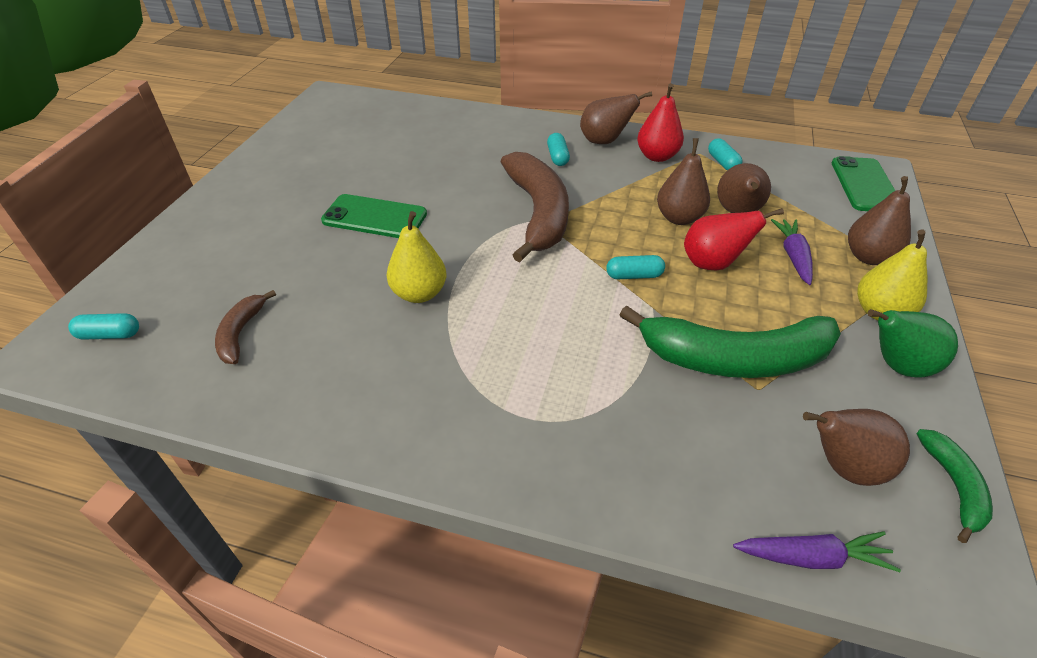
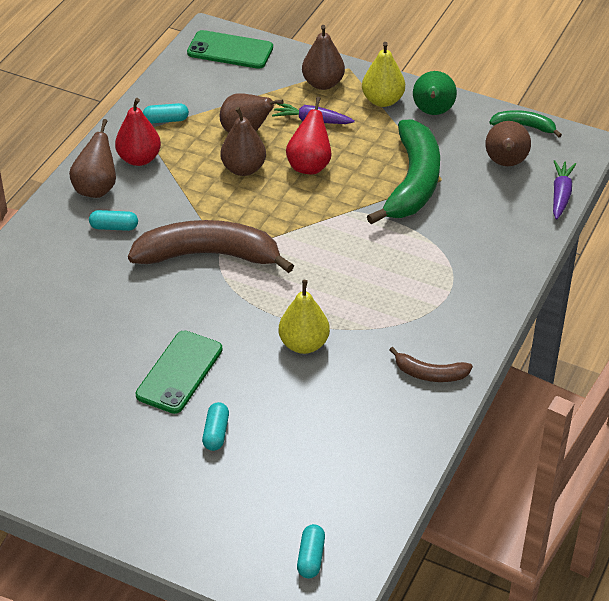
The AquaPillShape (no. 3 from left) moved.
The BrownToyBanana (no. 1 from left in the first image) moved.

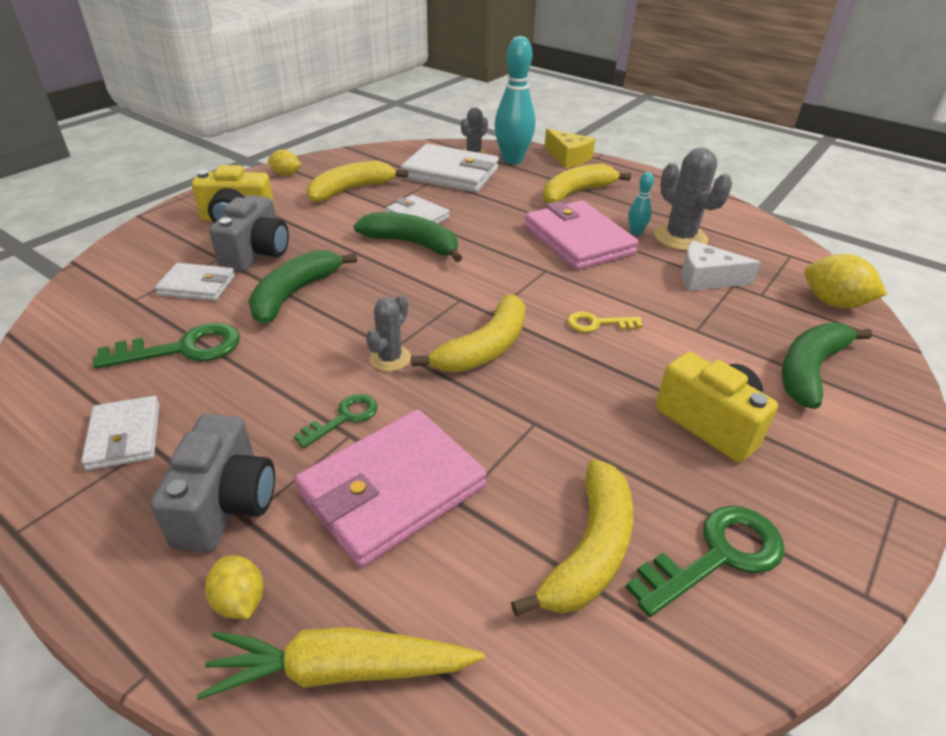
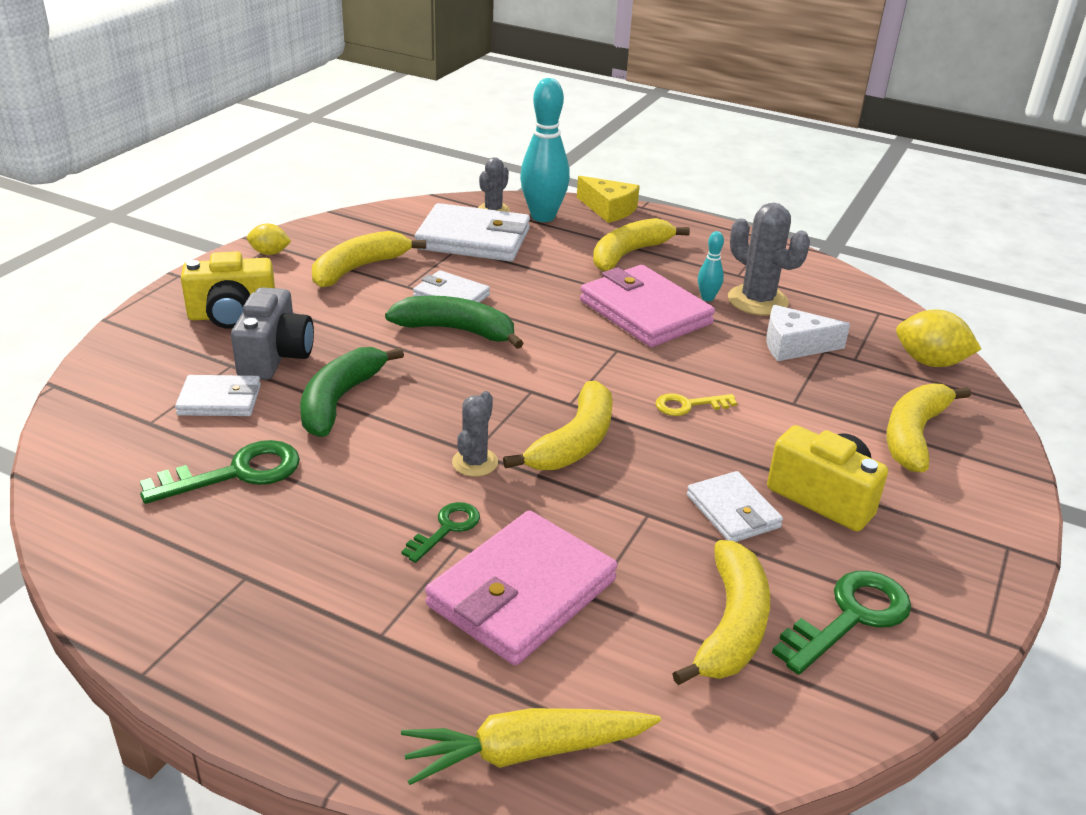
The LeafGreenToyBanana (no. 3 from left) became the BrightYellowToyBanana (no. 5 from left).
The WhiteCardWallet (no. 1 from left in the first image) moved.
The GrayCompactCamera (no. 1 from left) disappeared.
The BrightYellowCitrusFruit (no. 1 from left) disappeared.

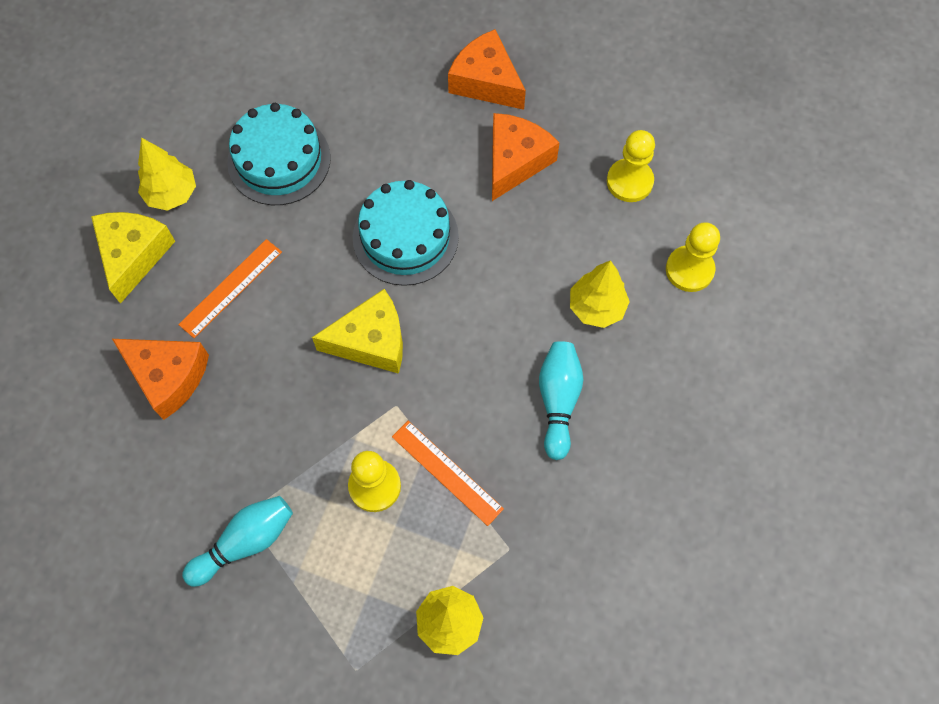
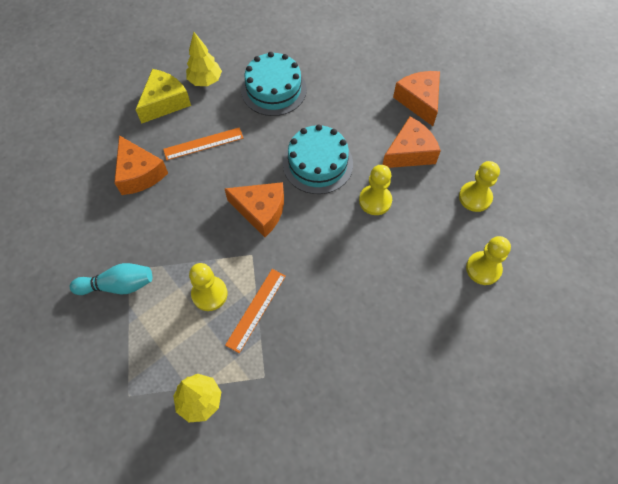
The BrightYellowFirTree (no. 3 from left) disappeared.
The BrightYellowPieceOfCheese (no. 2 from left) became the OrangeColouredPieceOfCheese (no. 2 from left).
The AquaBowlingPin (no. 2 from left) disappeared.
The OrangeColouredStraightedge (no. 2 from left) turned 45 degrees clockwise.
The BrightYellowGamePawn (no. 2 from left) appeared.

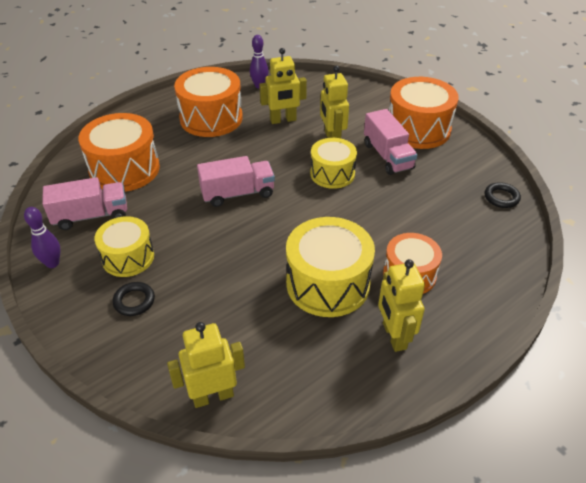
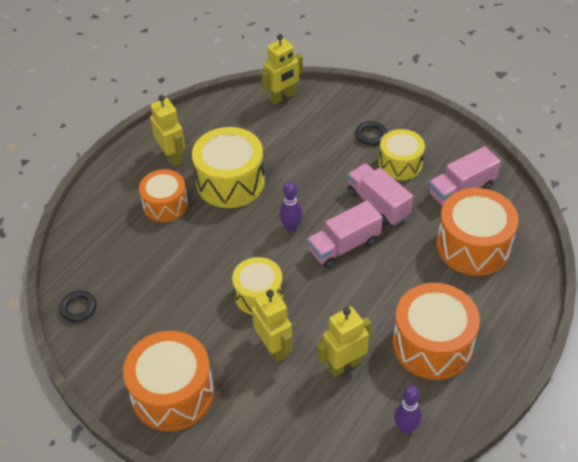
The PinkToyTruck (no. 3 from left in the first image) moved.
The PurpleBowlingPin (no. 1 from left) moved.

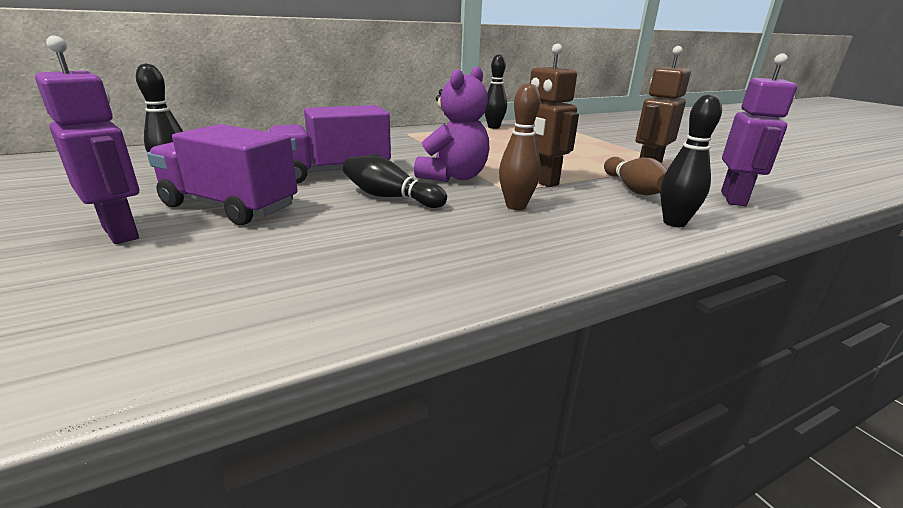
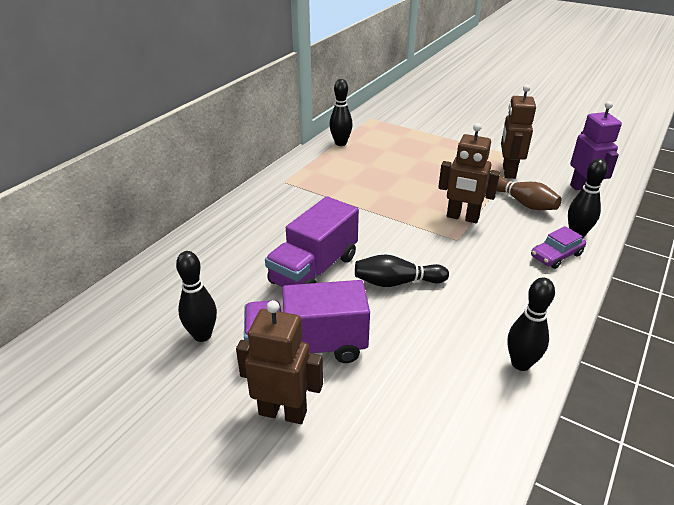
The PurpleRobotFigure (no. 1 from left) became the BrownRobotFigure (no. 1 from left).
The PurpleTeddyBear disappeared.
The BrownBowlingPin (no. 1 from left) disappeared.
The PurpleToyCar appeared.
The JetBlackBowlingPin (no. 4 from left) appeared.

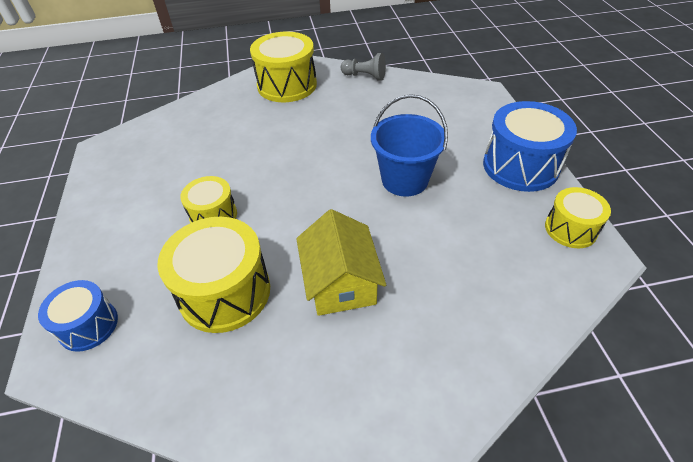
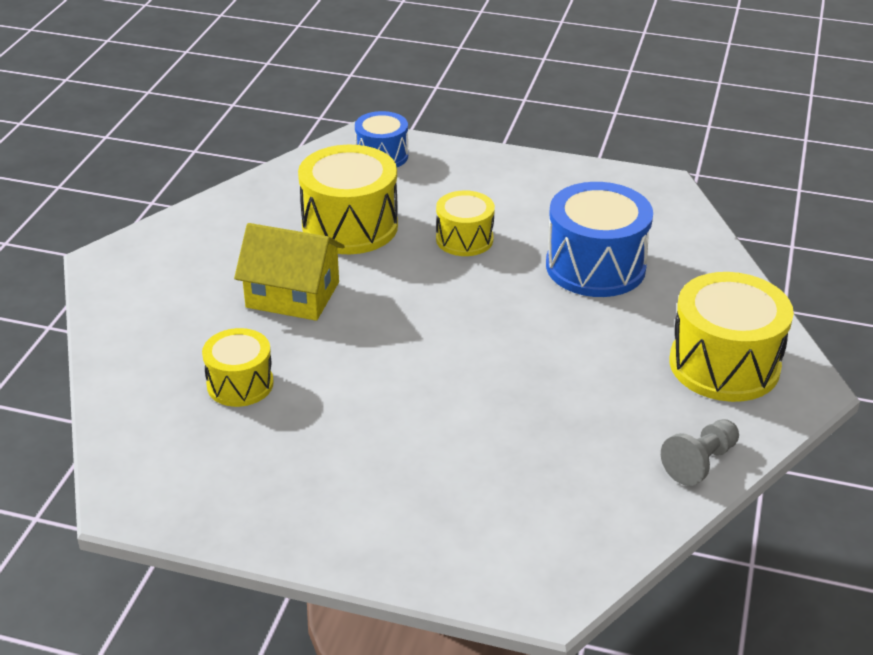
The BlueBucket disappeared.
The BlueToyDrum (no. 2 from left) moved.
The BrightYellowToyDrum (no. 4 from left in the first image) moved.

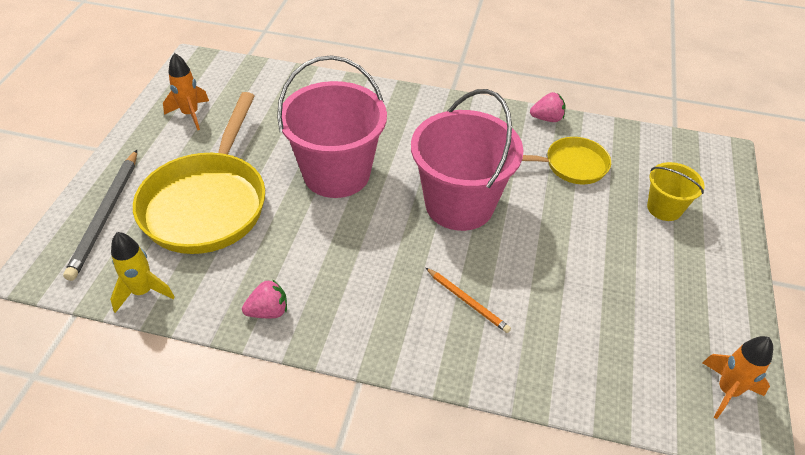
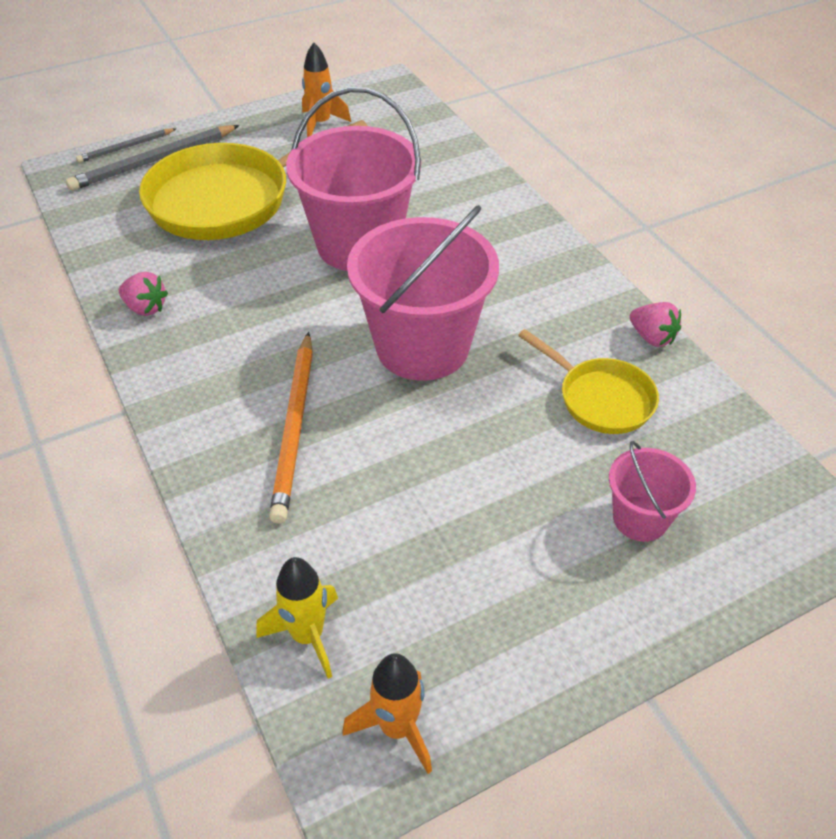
The BrightYellowBucket became the PinkBucket (no. 3 from left).
The BrightYellowToyRocket moved.
The OrangeColouredPencil changed to 1.74 times the size.
The GrayPencil (no. 1 from left) appeared.

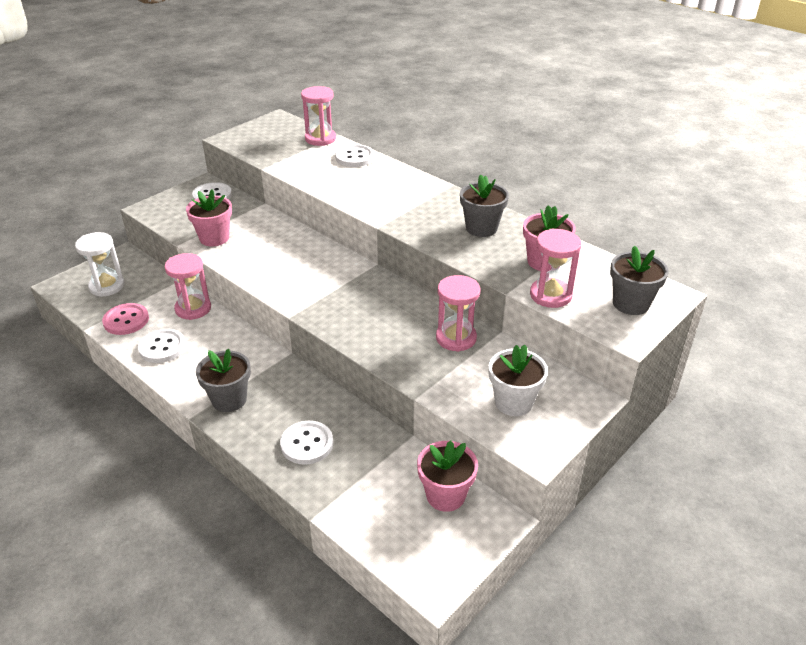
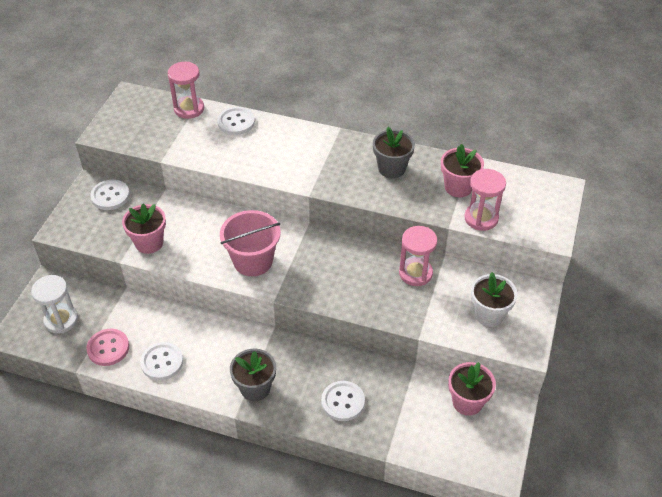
The GrayPottedPlant (no. 3 from left) disappeared.
The PinkSandglass (no. 1 from left) disappeared.
The PinkBucket appeared.

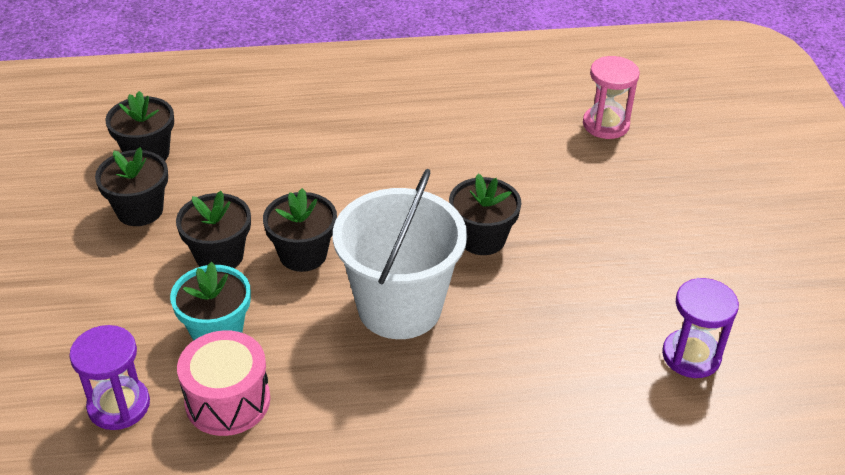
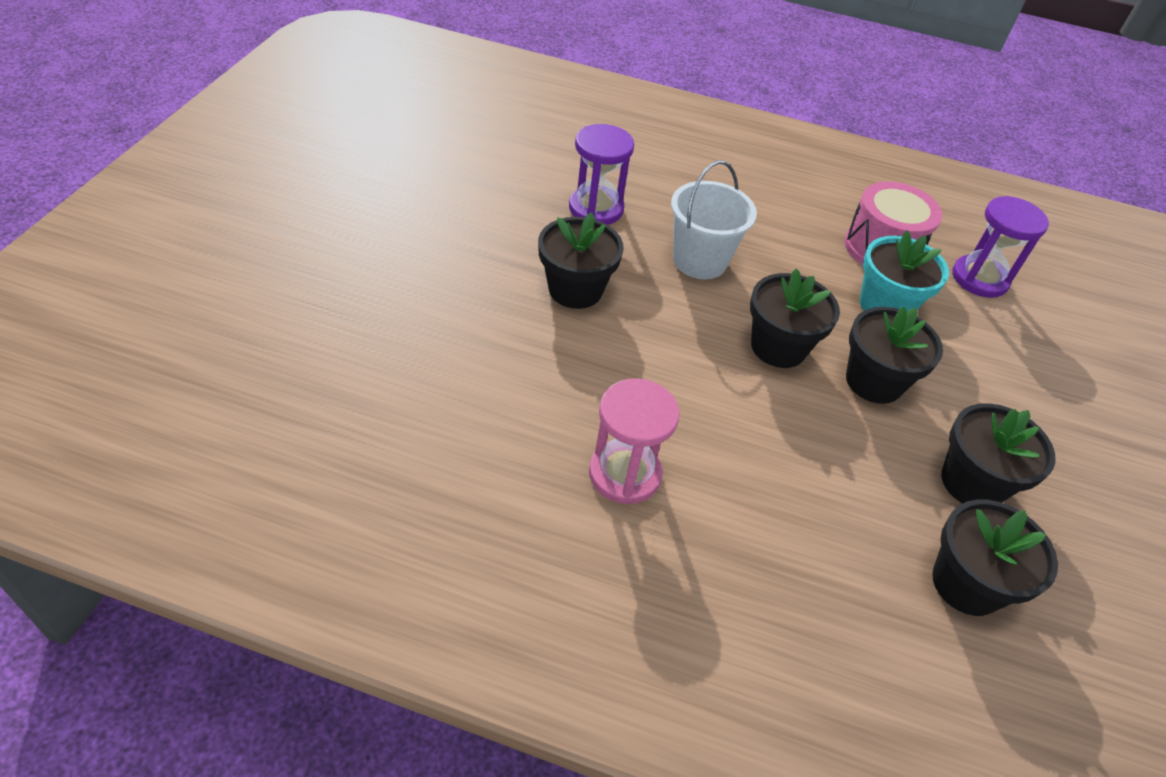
The PinkSandglass moved.
The WhiteBucket changed to 0.63 times the size.
The PurpleSandglass (no. 2 from left in the first image) moved.

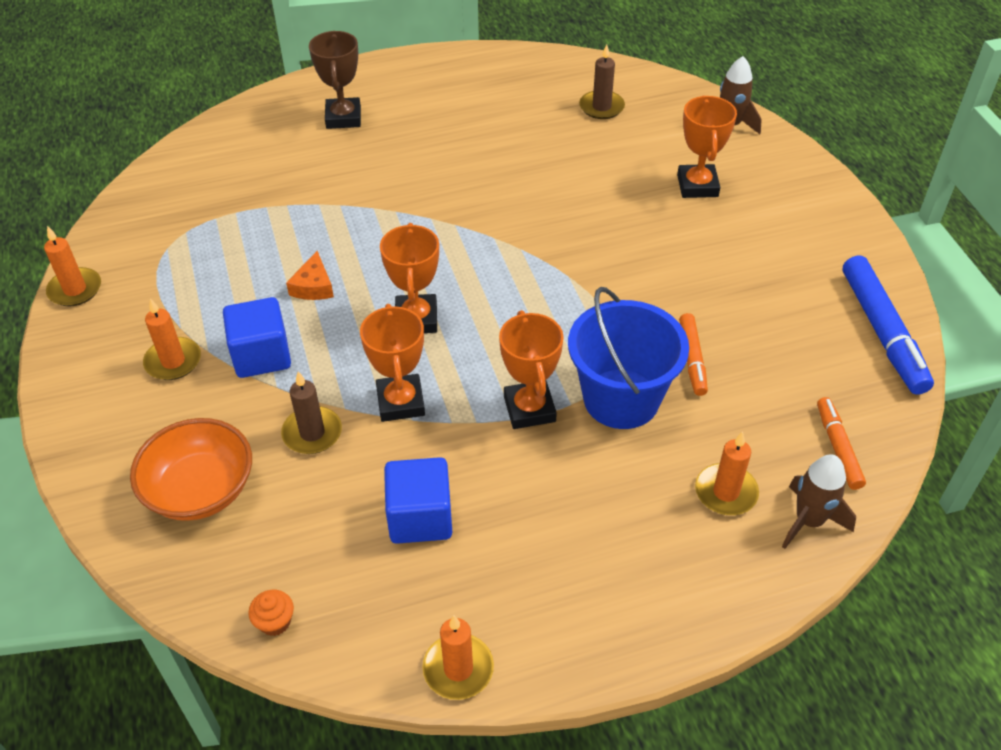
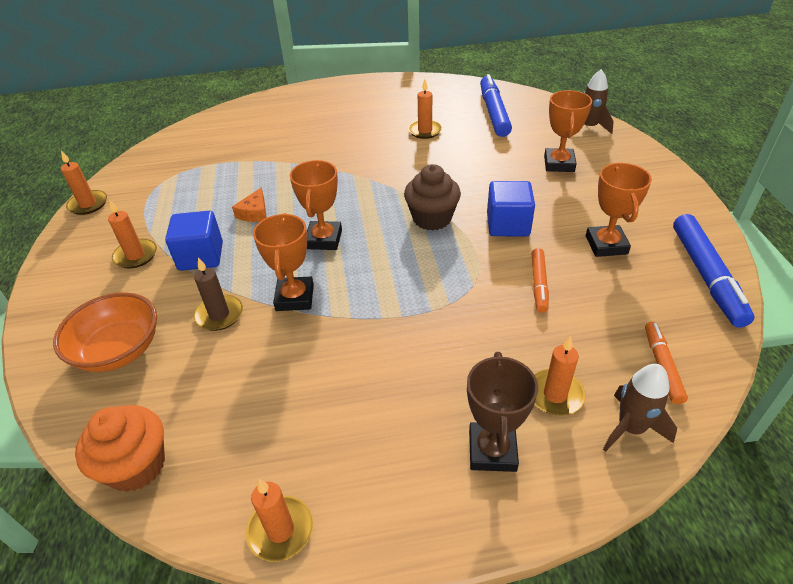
The BrownPrizeCup moved.
The BrownCandle (no. 2 from left) was replaced by the BlueMarkerPen (no. 1 from left).
The BlueBucket disappeared.
The OrangeColouredPrizeCup (no. 3 from left in the first image) moved.
The BlueBlock (no. 2 from left) moved.
The OrangeColouredMuffin changed to 2.05 times the size.
The OrangeColouredCandle (no. 4 from left) appeared.
The BrownMuffin appeared.

